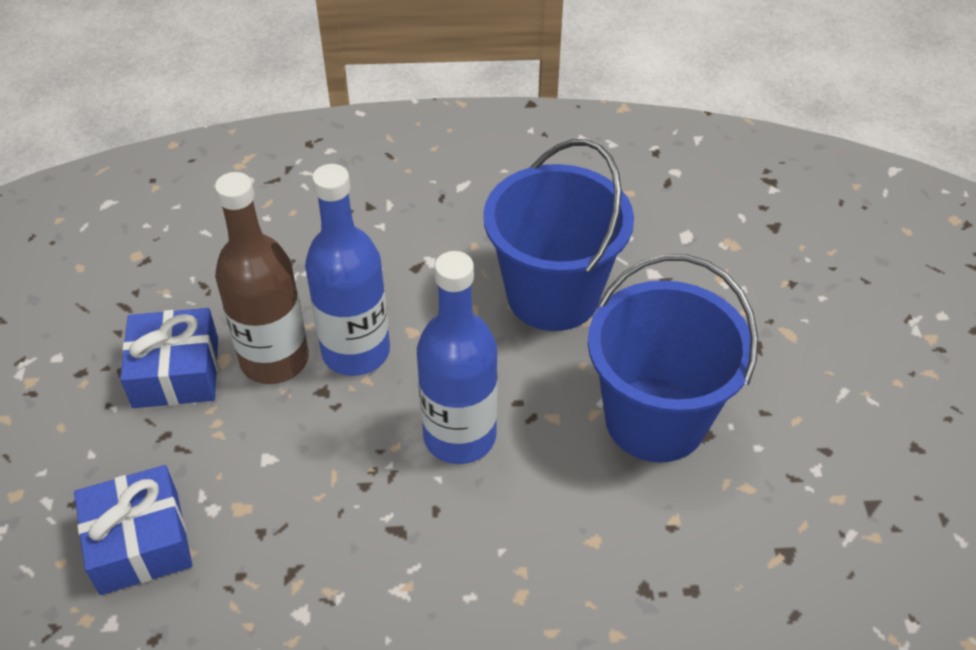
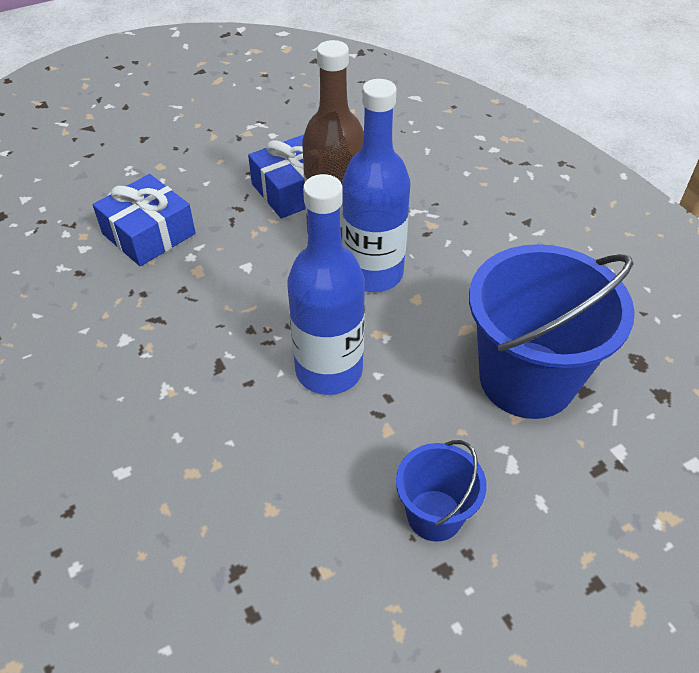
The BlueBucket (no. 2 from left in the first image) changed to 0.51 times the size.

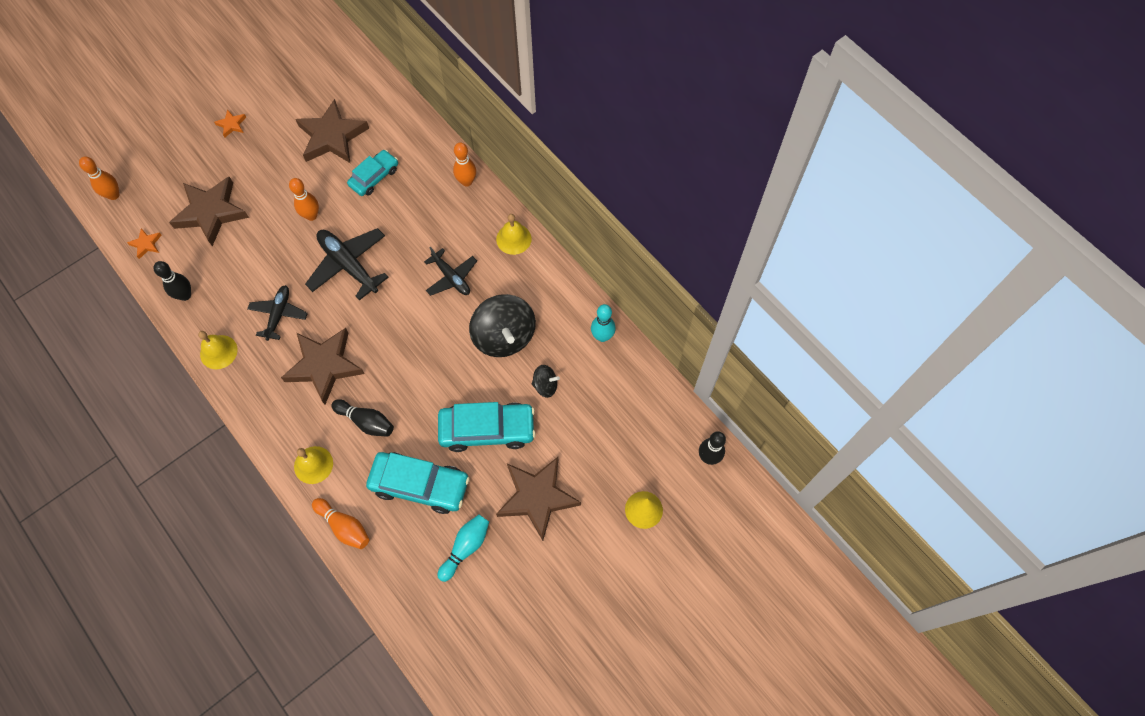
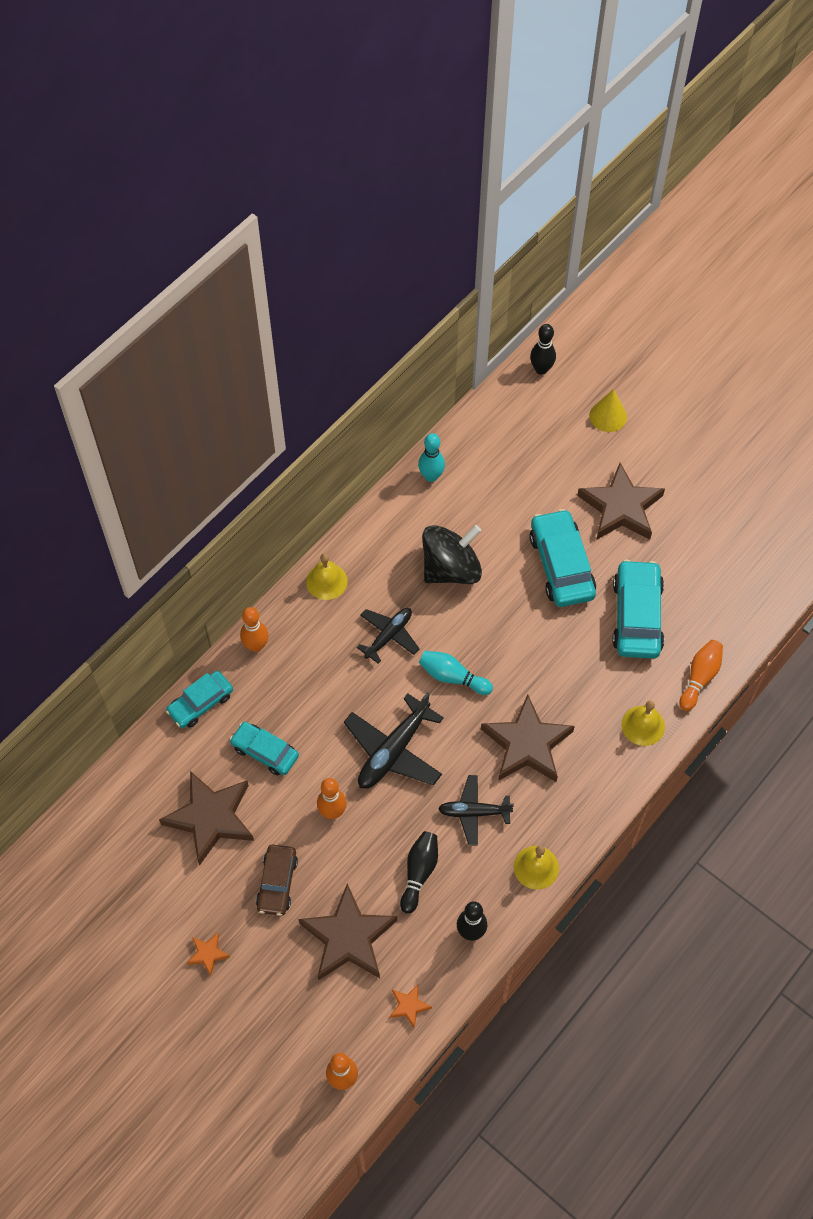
The JetBlackWhirligig (no. 2 from left) disappeared.
The JetBlackBowlingPin (no. 2 from left in the first image) moved.
The AquaBowlingPin (no. 1 from left in the first image) moved.
The AquaToyCar (no. 1 from left) appeared.
The BrownToyCar appeared.

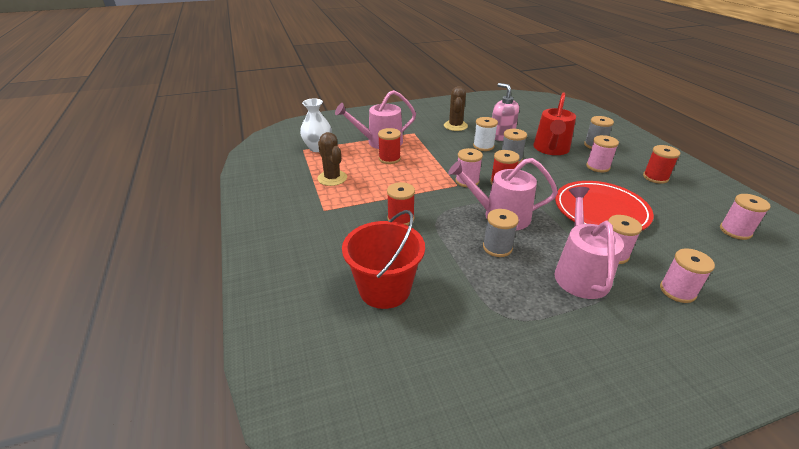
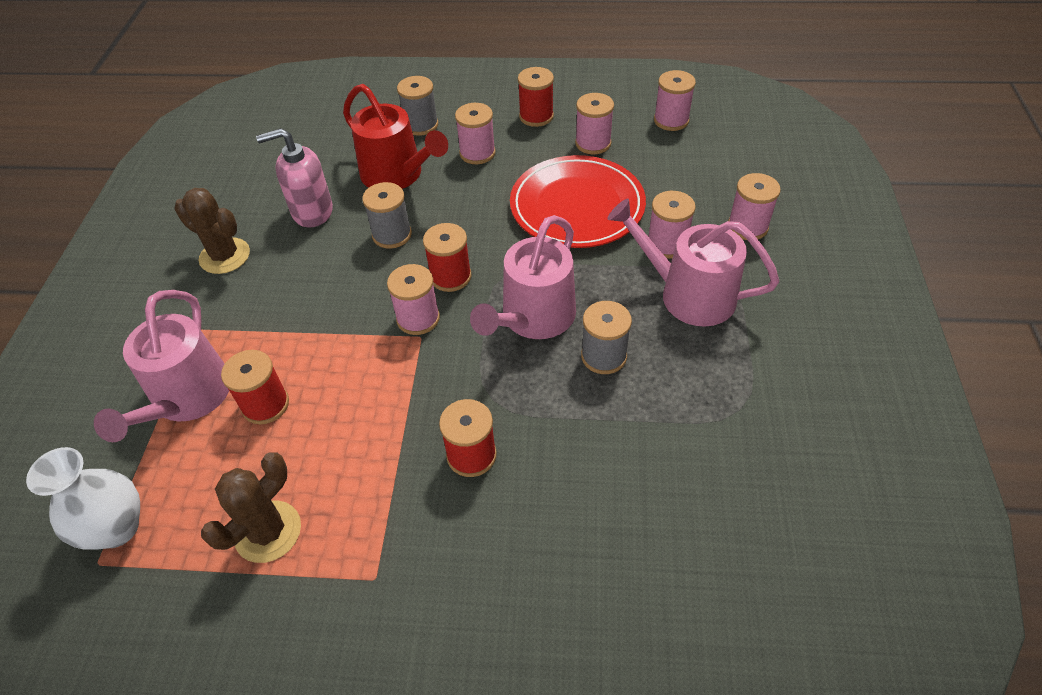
The WhiteBobbin disappeared.
The BrownCactus (no. 1 from left in the first image) turned 45 degrees counterclockwise.
The CrimsonBucket disappeared.
The PinkBobbin (no. 3 from left) appeared.

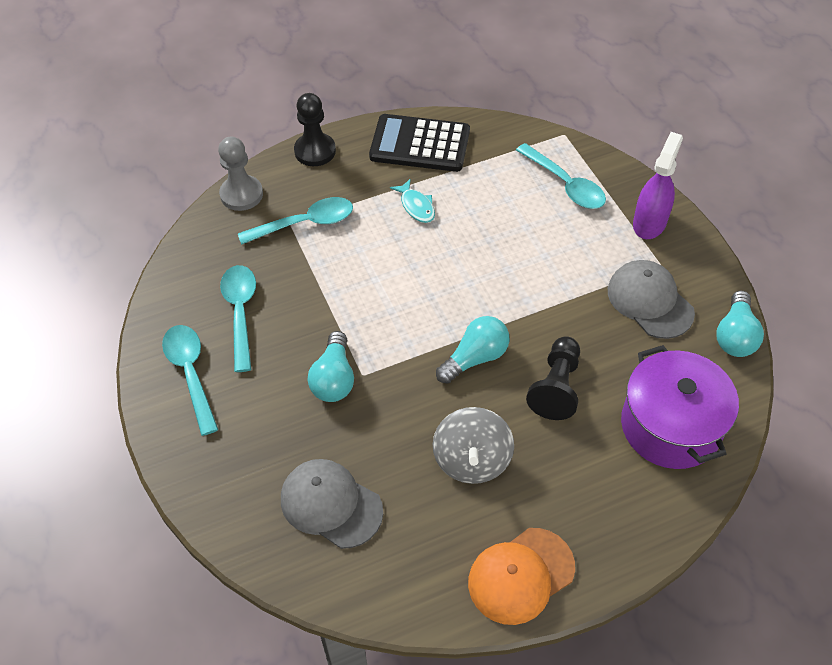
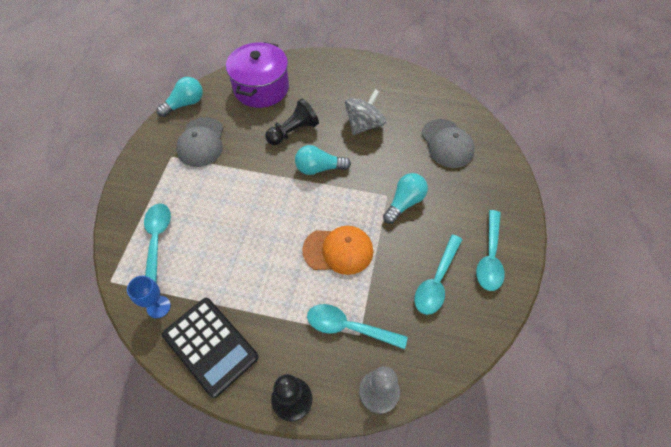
The PurpleSprayBottle disappeared.
The AquaFishFigure disappeared.
The OrangeColouredCap moved.
The BlueChalice appeared.

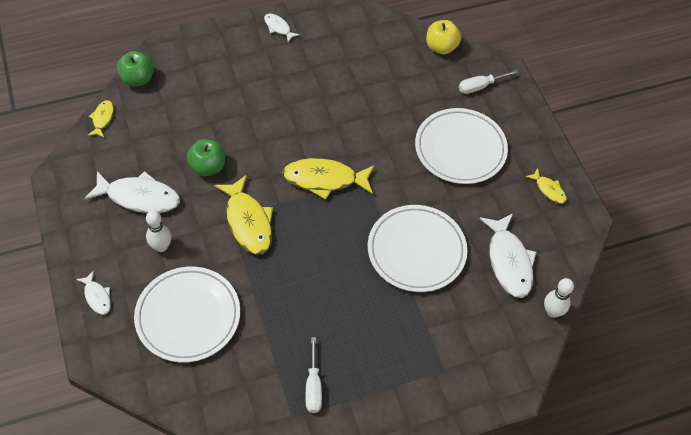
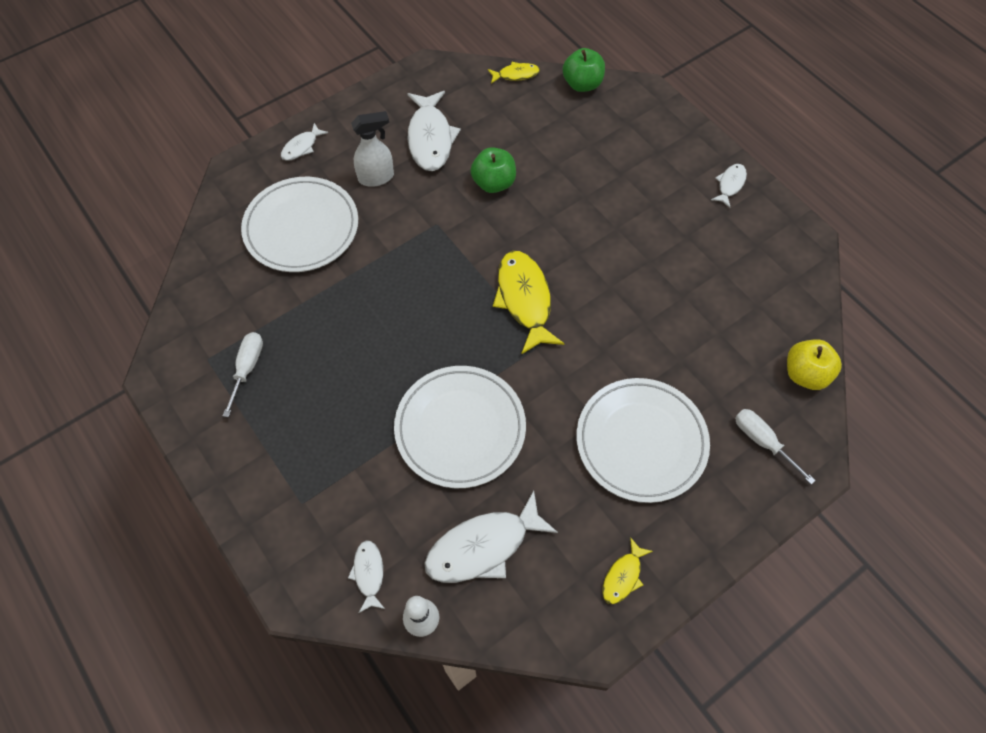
The BrightYellowFishFigure (no. 2 from left) disappeared.
The WhiteBowlingPin (no. 1 from left) was replaced by the WhiteSprayBottle.
The WhiteFlatScrewdriver (no. 1 from left) turned 120 degrees clockwise.
The WhiteFishFigure (no. 2 from left) appeared.

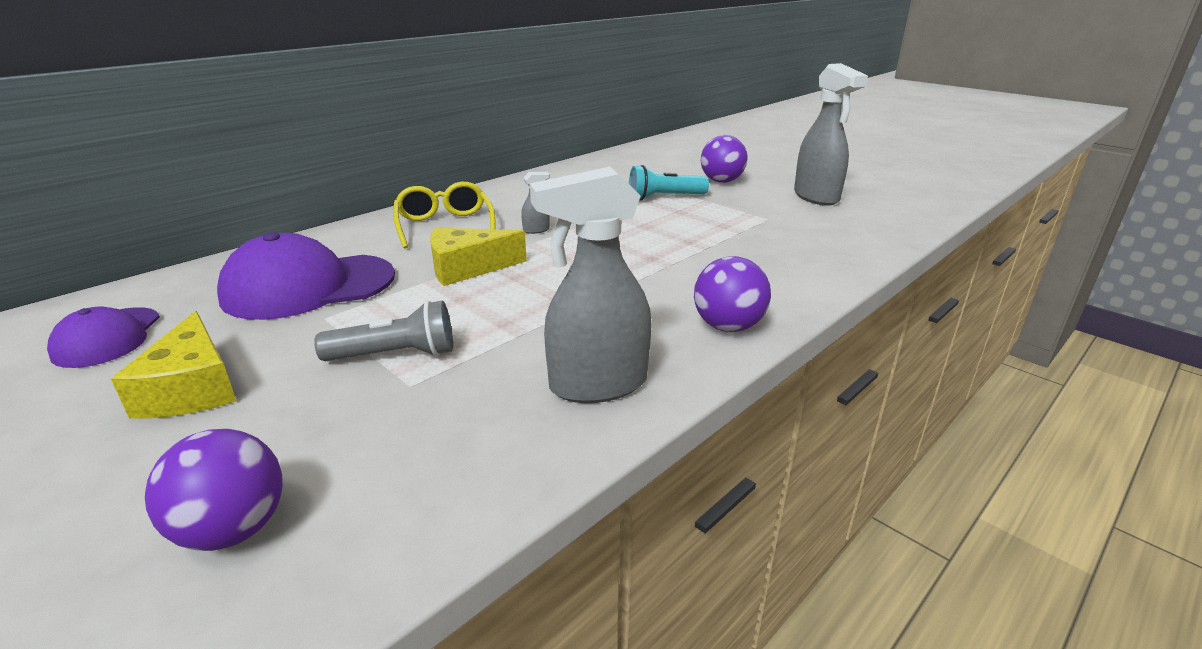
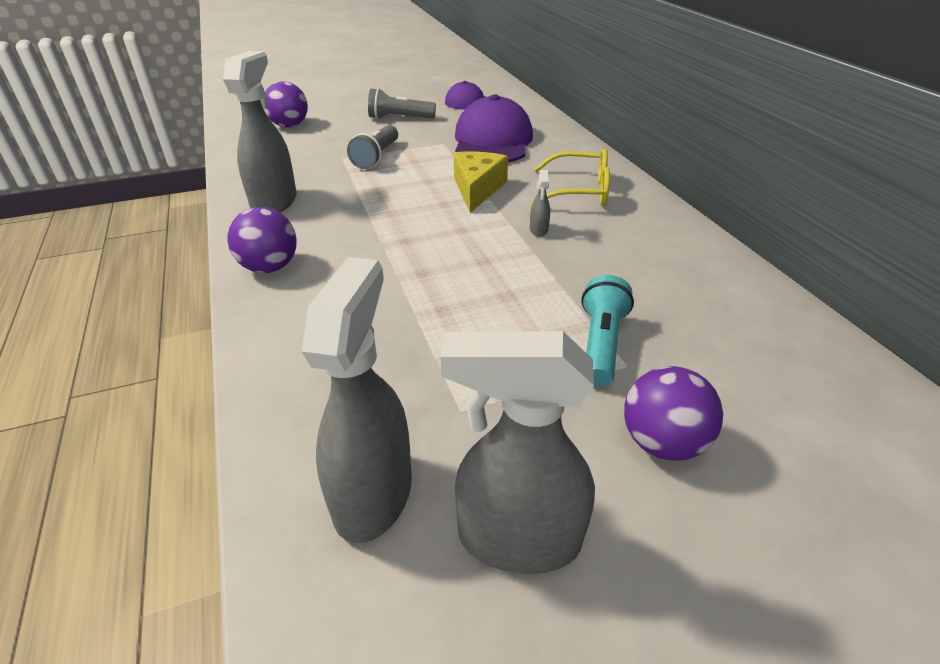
The BrightYellowPieceOfCheese (no. 1 from left) was replaced by the GrayTorch (no. 2 from left).
The GraySprayBottle (no. 2 from left) appeared.

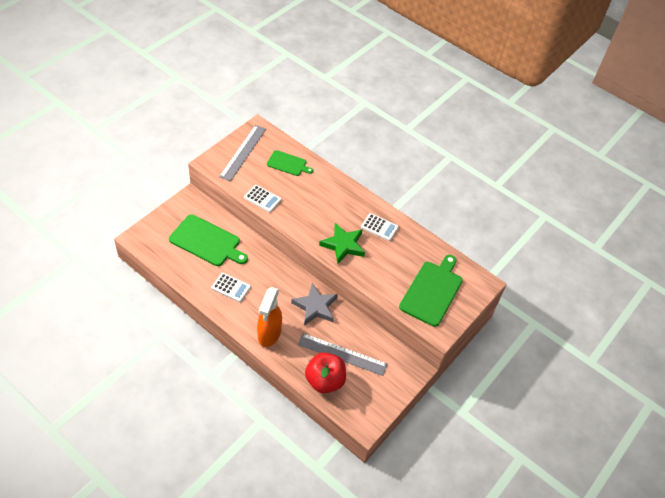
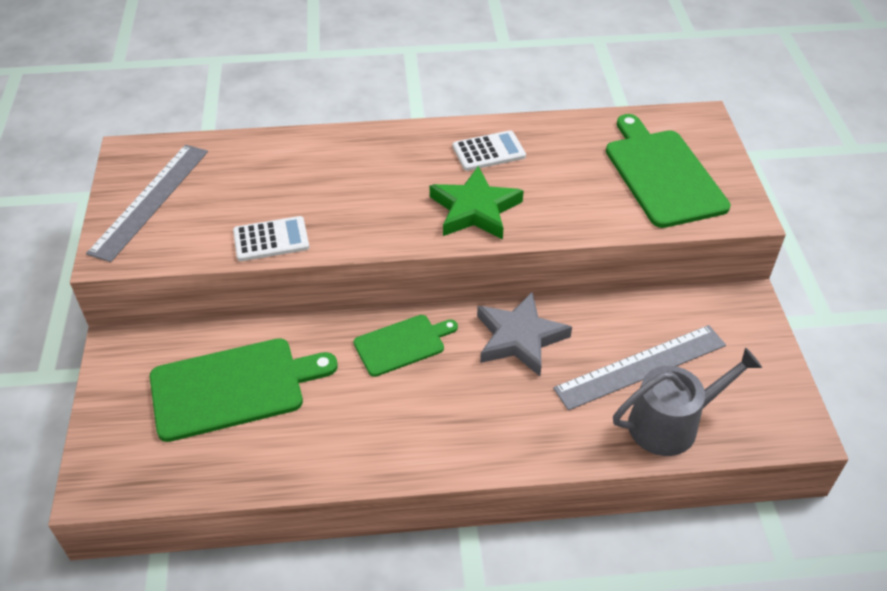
The GrayStraightedge (no. 1 from left) turned 45 degrees clockwise.
The LeafGreenBreadBoard (no. 2 from left) moved.
The WhiteAddingMachine (no. 1 from left) disappeared.
The OrangeColouredSprayBottle disappeared.
The CrimsonAppleFruit was replaced by the GrayWateringPot.

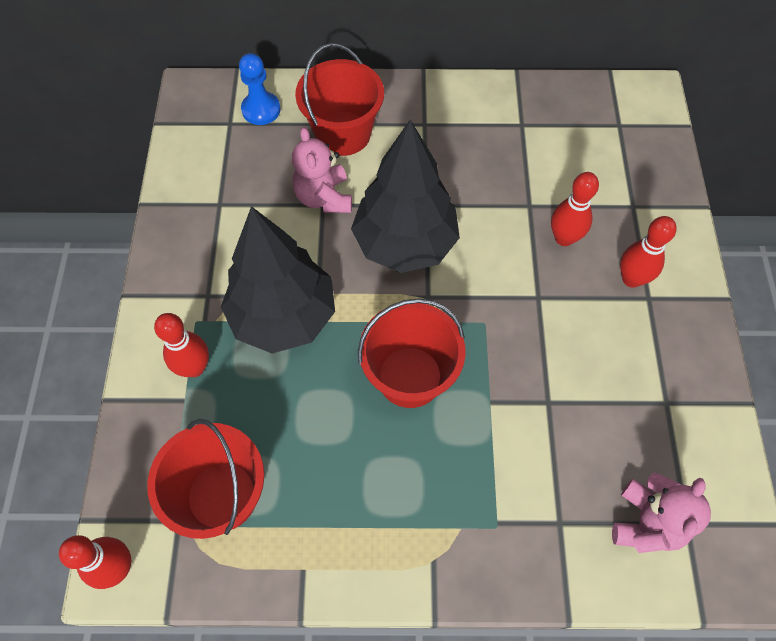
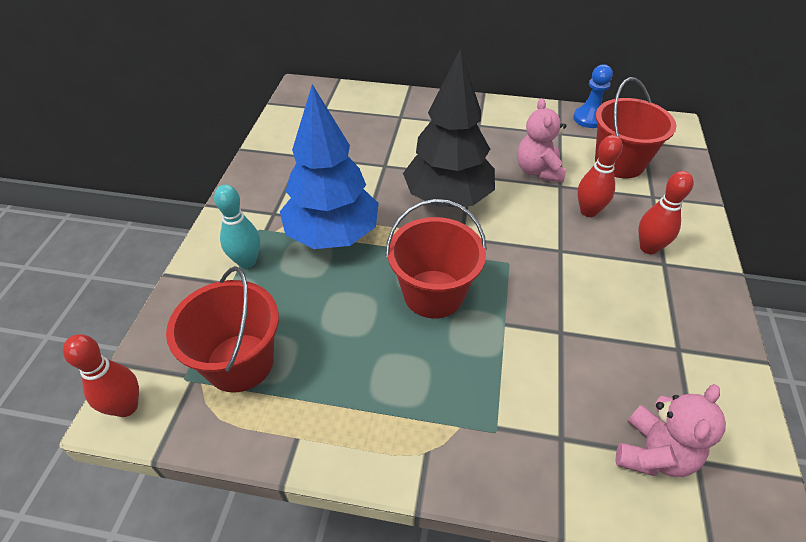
The CrimsonBucket (no. 2 from left in the first image) moved.
The BlueGamePawn moved.
The PinkTeddyBear (no. 1 from left) moved.
The JetBlackFirTree (no. 1 from left) became the BlueFirTree.
The CrimsonBowlingPin (no. 2 from left) became the AquaBowlingPin.

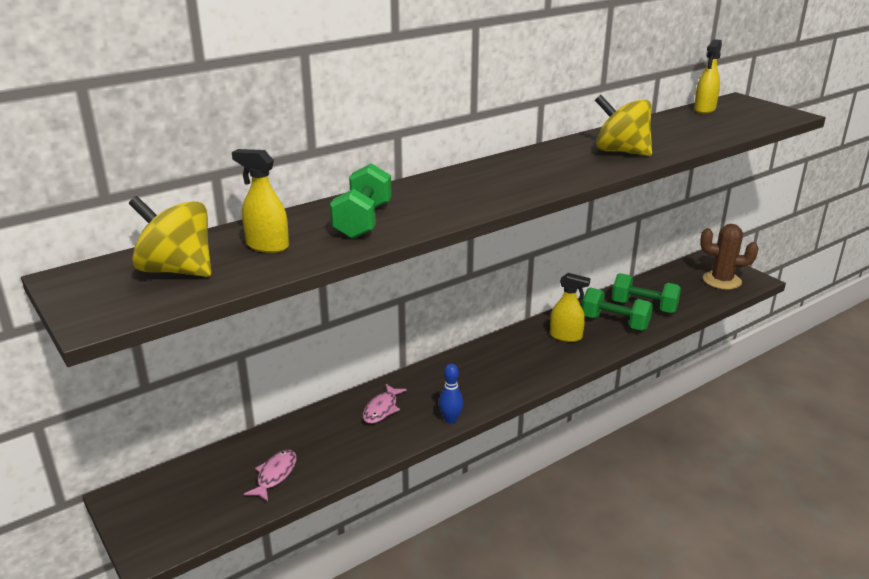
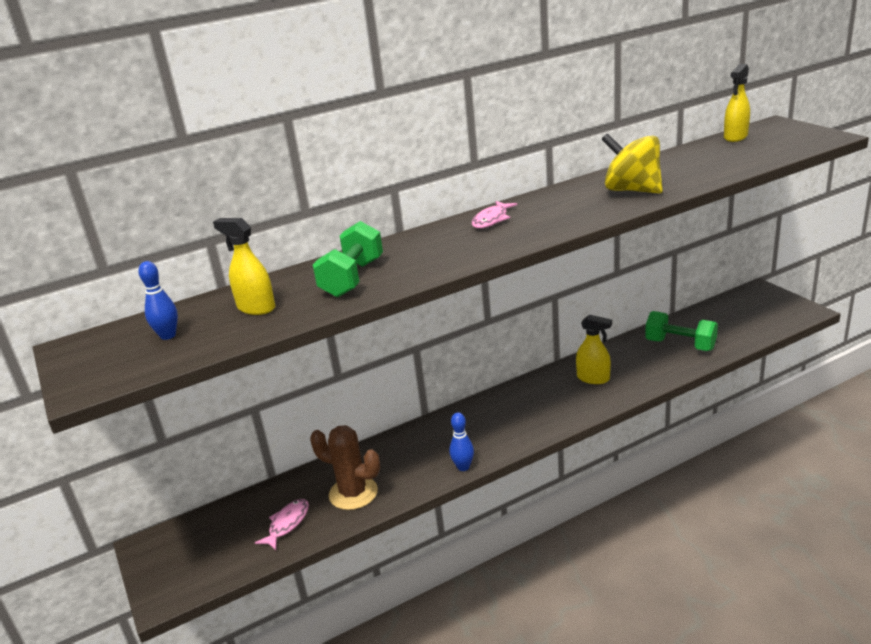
The BrightYellowWhirligig (no. 1 from left) was replaced by the BlueBowlingPin (no. 1 from left).
The BrownCactus moved.
The LeafGreenFreeWeight (no. 2 from left) disappeared.
The PinkFishFigure (no. 2 from left) moved.

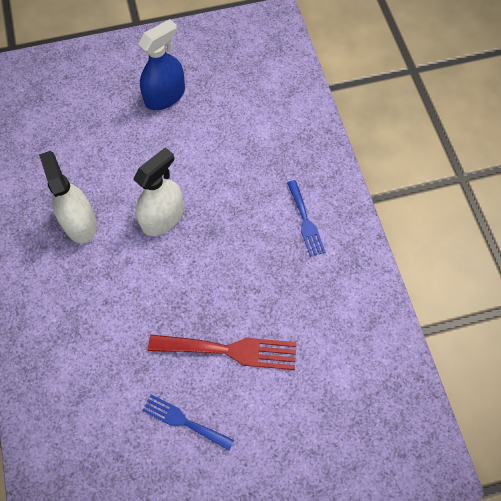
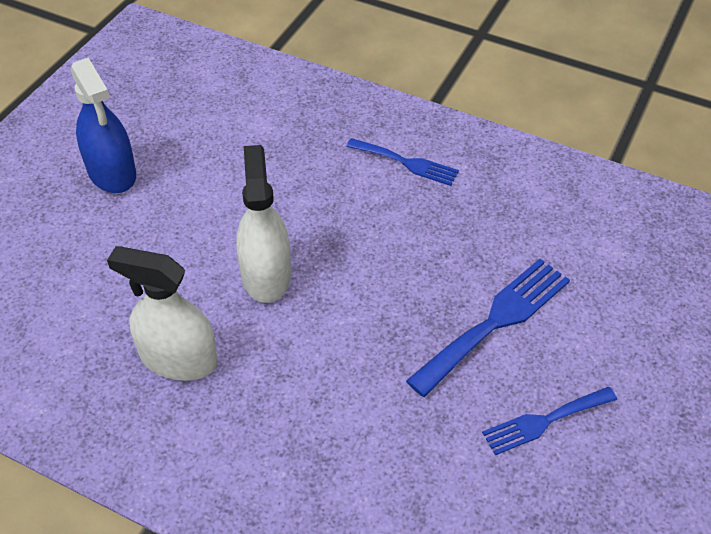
The BlueSprayBottle turned 150 degrees clockwise.
The CrimsonFork became the BlueFork (no. 2 from left).

